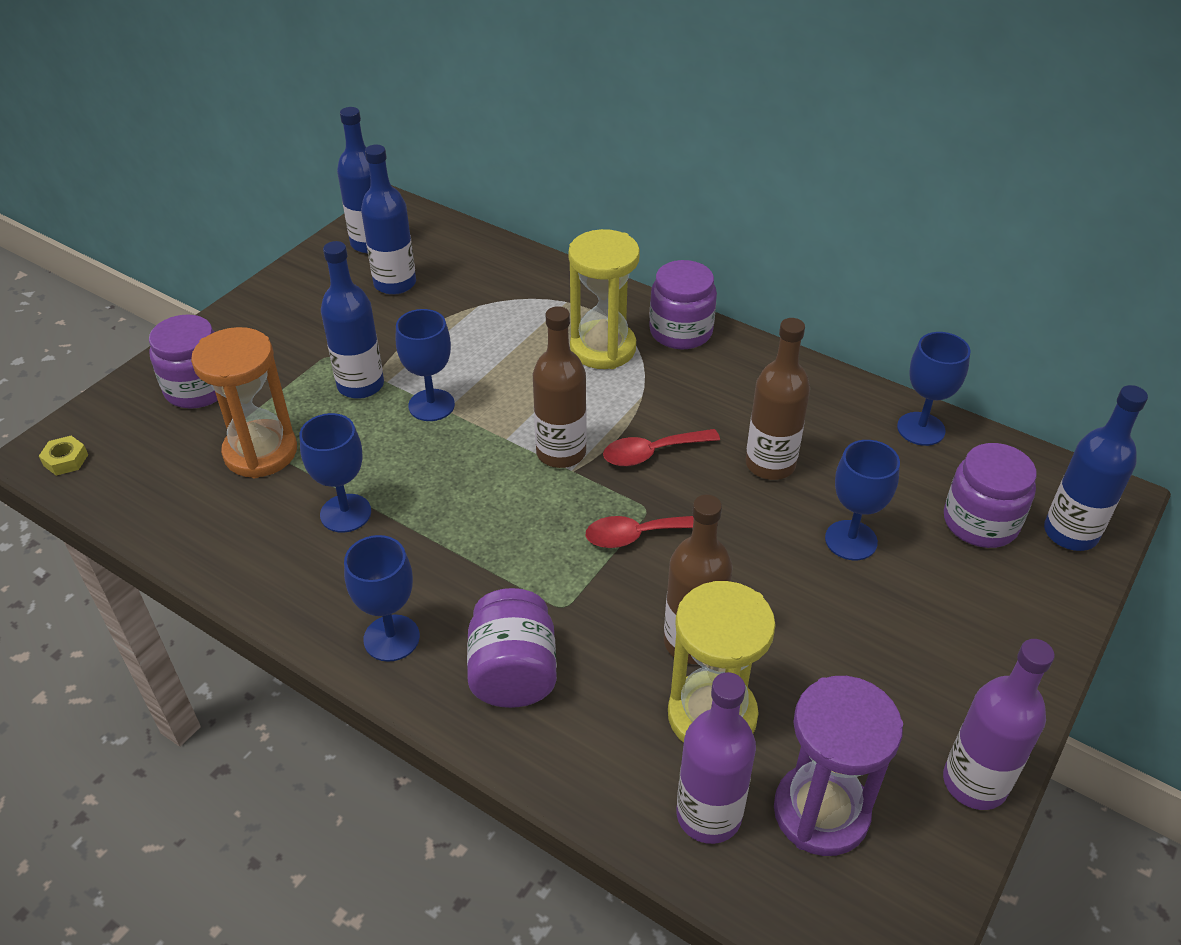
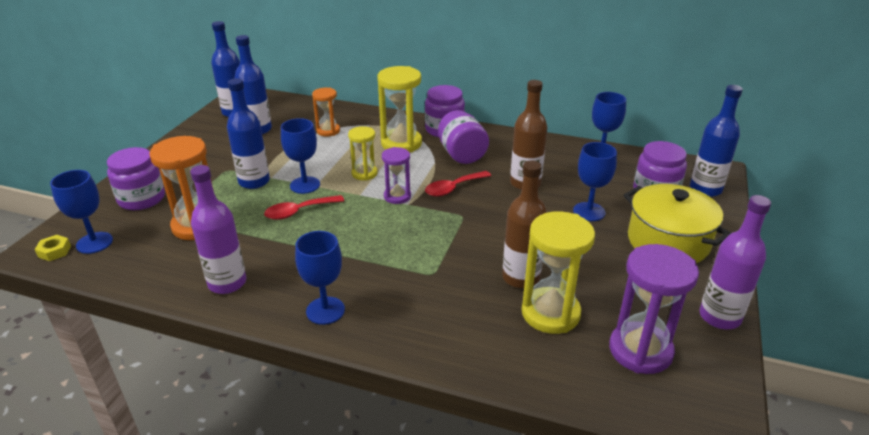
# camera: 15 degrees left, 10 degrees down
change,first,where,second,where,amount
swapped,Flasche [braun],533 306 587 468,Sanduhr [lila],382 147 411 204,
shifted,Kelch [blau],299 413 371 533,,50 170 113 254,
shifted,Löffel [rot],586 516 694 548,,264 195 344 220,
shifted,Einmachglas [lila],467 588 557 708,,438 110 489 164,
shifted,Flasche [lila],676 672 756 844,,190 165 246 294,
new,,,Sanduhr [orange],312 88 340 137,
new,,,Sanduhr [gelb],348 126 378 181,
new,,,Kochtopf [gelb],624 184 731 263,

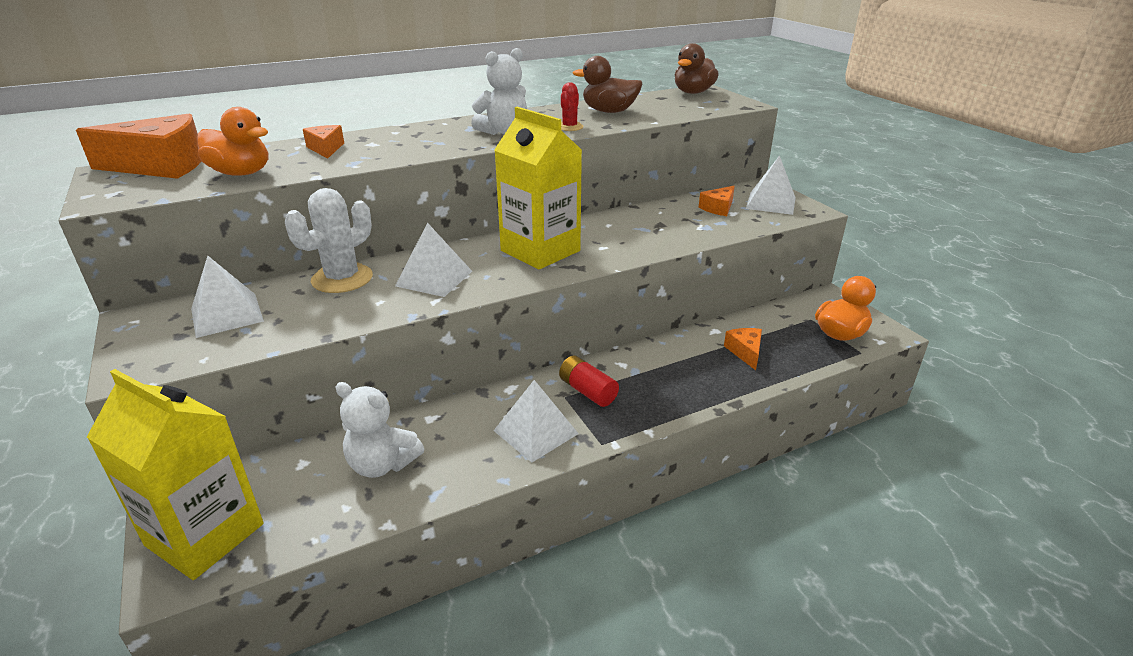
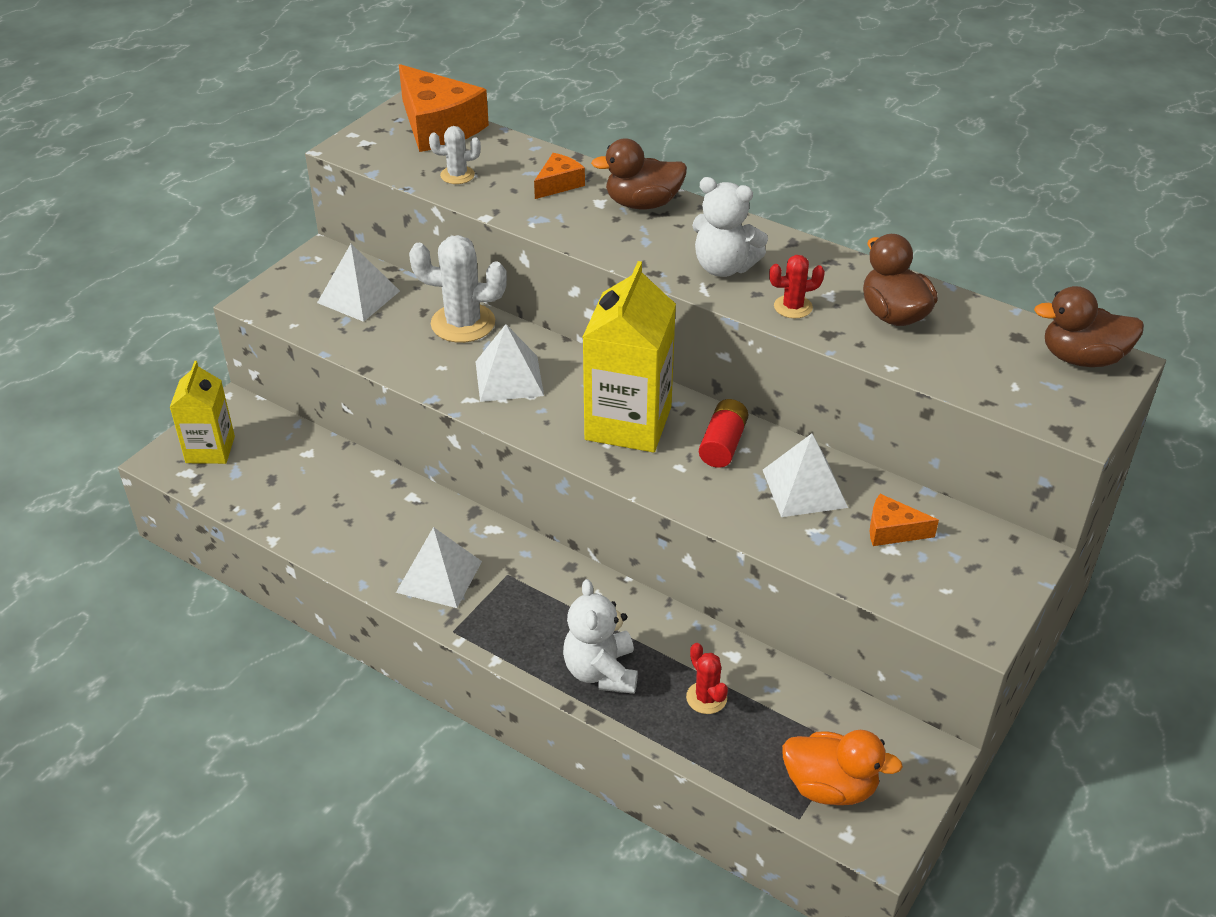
# camera: 60 degrees right, 10 degrees up
change,first,where,second,where,amount
swapped,Ente [orange],197 107 269 176,Kaktus [weiß],429 126 481 184,
shifted,Pyramide [weiß],746 155 796 215,,763 433 848 517,
swapped,Käse [orange],724 328 762 370,Kaktus [rot],686 643 728 714,
shifted,Batterie [rot],559 355 619 407,,699 399 748 468,
scaled,Getränkekarton [gelb],87 369 264 580,,169 361 235 464,x0.62
shifted,Teddybär [weiß],335 382 424 478,,563 579 638 694,
new,,,Ente [braun],591 139 687 209,

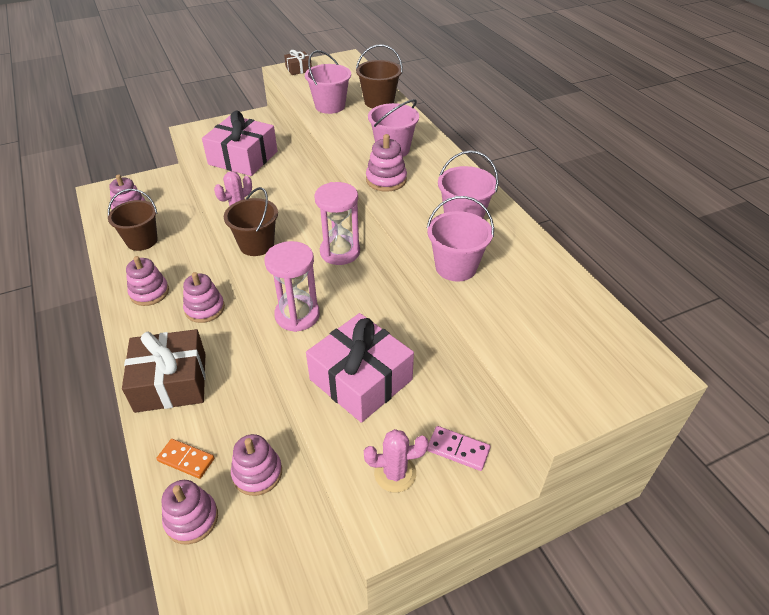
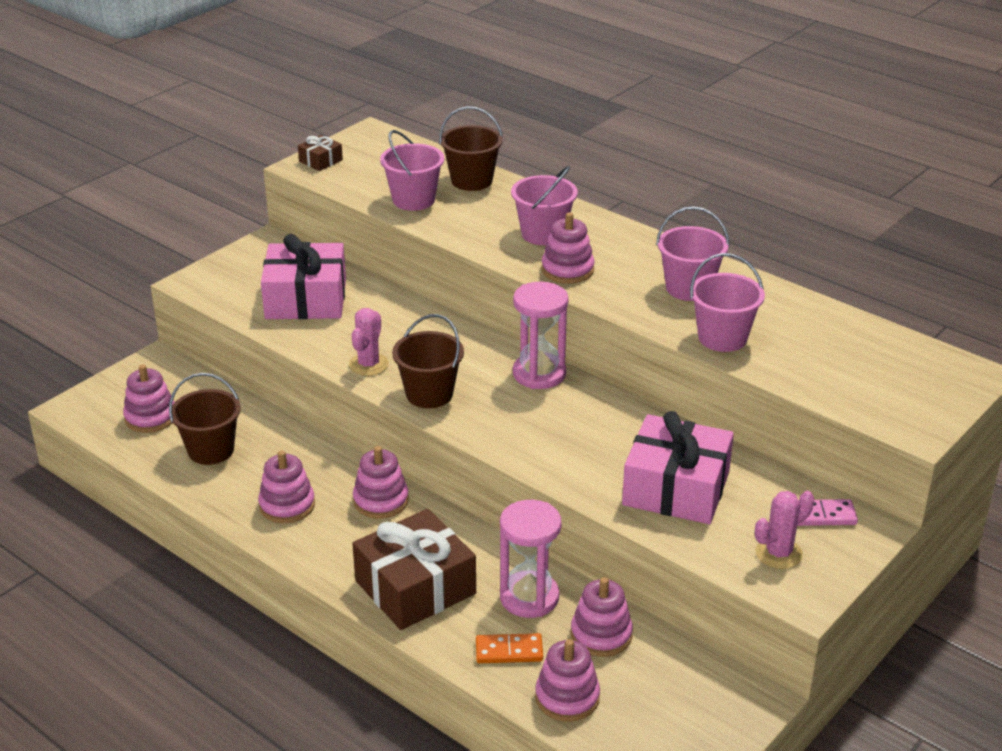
# camera: 25 degrees left, 10 degrees down
change,first,where,second,where,amount
shifted,Sanduhr [rosa],264 241 320 332,,500 500 562 618,

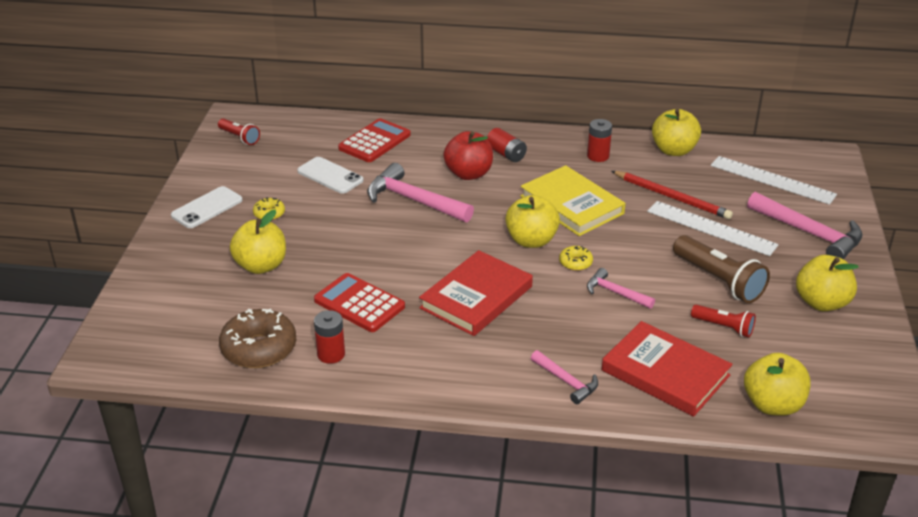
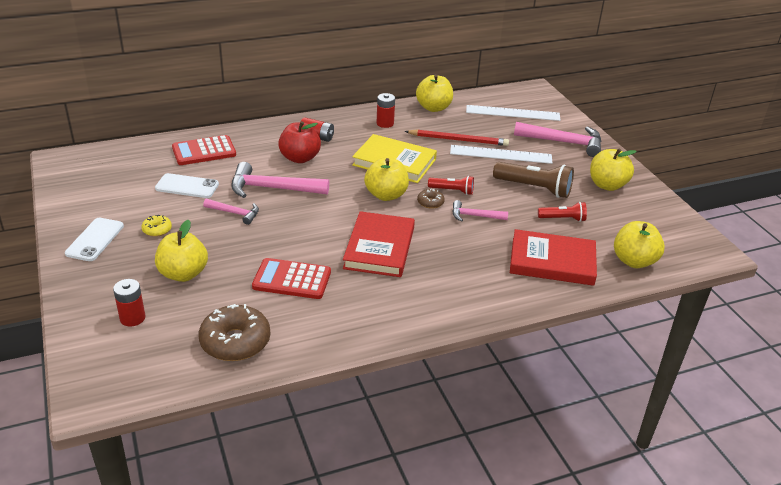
# camera: 30 degrees left, 0 degrees up
change,first,where,second,where,amount
shifted,Taschenlampe [rot],218 118 260 145,,428 176 474 195,
rotated,Taschenrechner [rot],338 118 411 162,,172 135 236 165,120 degrees counterclockwise
repainted,Donut [gelb],559 246 593 271,Donut [braun],417 188 445 209,
shifted,Batterie [rot],314 310 345 364,,113 279 145 327,
shifted,Hammer [rosa],531 350 598 404,,203 199 259 225,

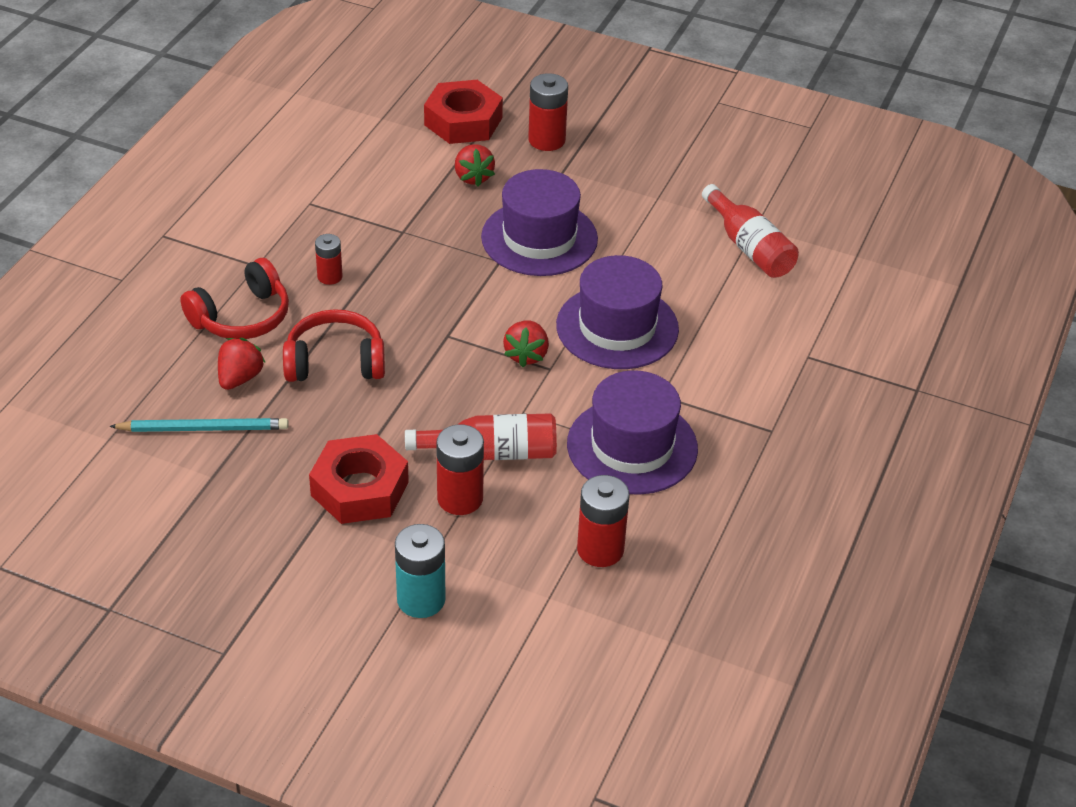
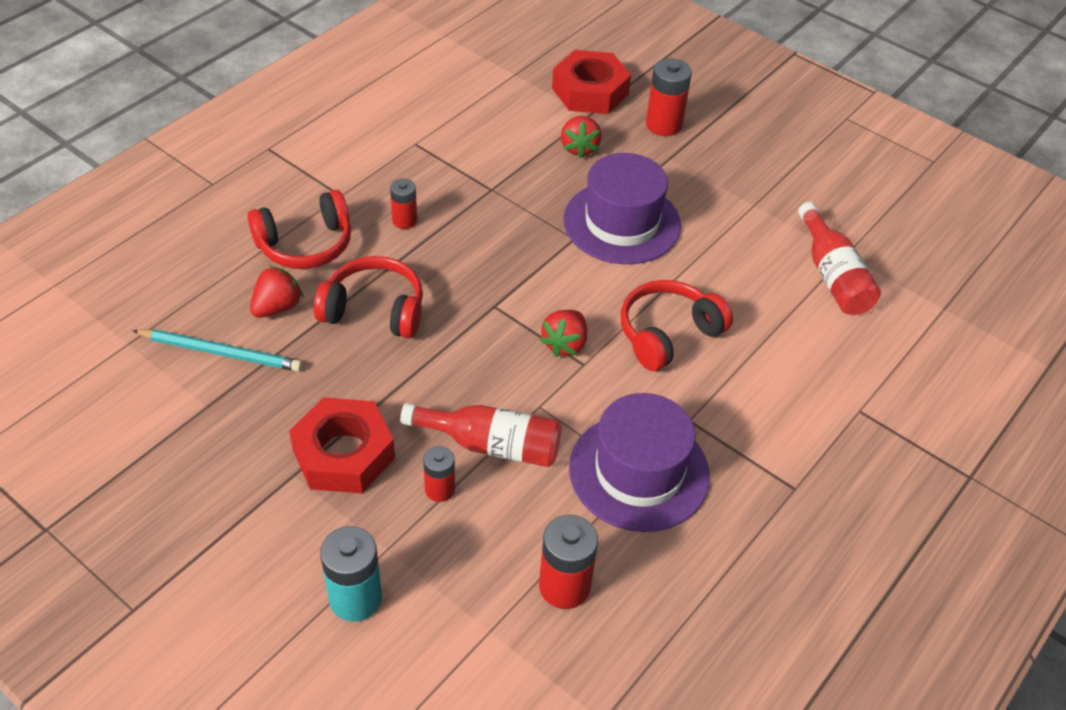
# camera: 15 degrees right, 5 degrees up
change,first,where,second,where,amount
swapped,Hut [lila],556 255 679 369,Kopfhörer [rot],621 280 733 371,
scaled,Batterie [rot],436 424 484 515,,423 446 455 502,x0.62

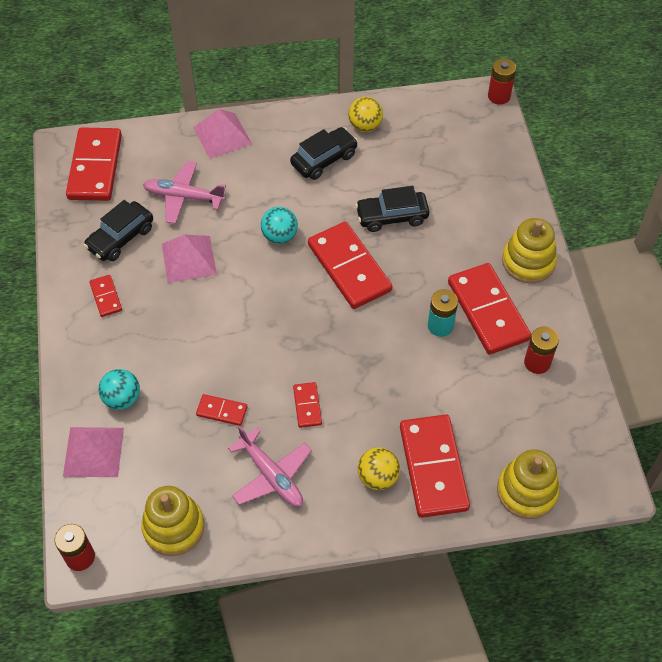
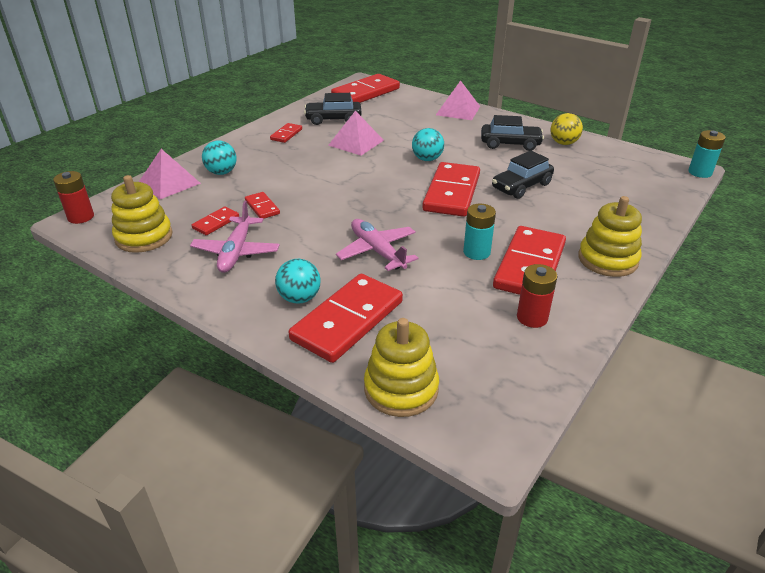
# camera: 45 degrees right, 20 degrees down
change,first,where,second,where,amount
repainted,Batterie [rot],488 59 516 105,Batterie [türkis],688 130 726 178,
shifted,Flugzeug [rosa],143 161 226 224,,336 219 418 271,
rotated,Auto [schwarz],355 186 429 232,,492 150 554 199,75 degrees counterclockwise
shifted,Dominostein [rot],293 382 322 428,,192 207 239 235,
repainted,Ball [gelb],358 448 400 490,Ball [türkis],275 259 321 304,

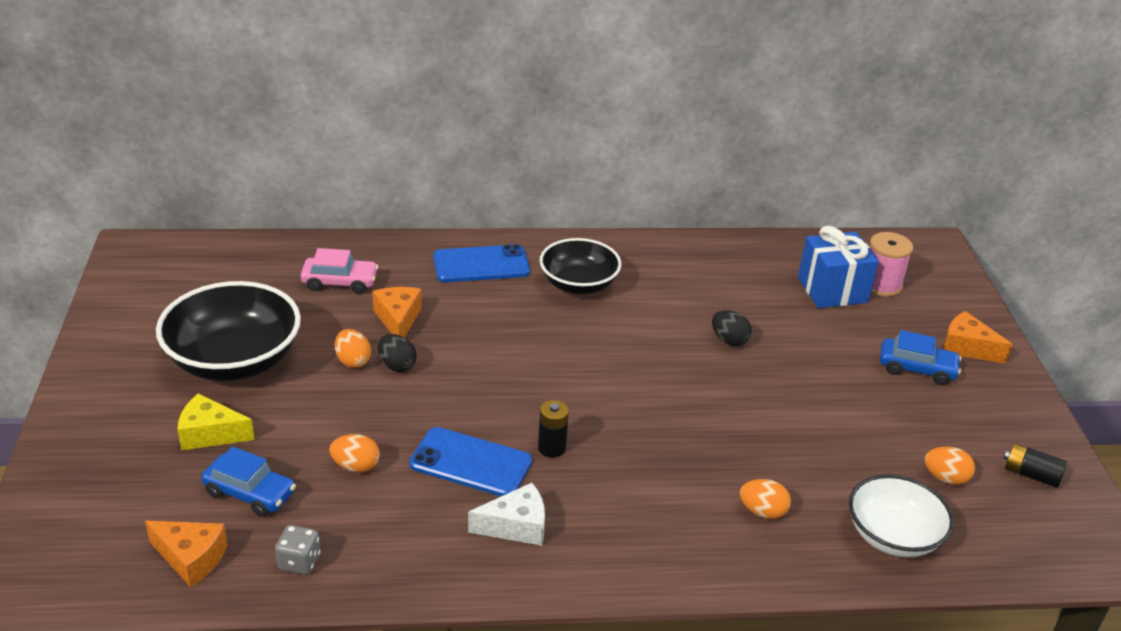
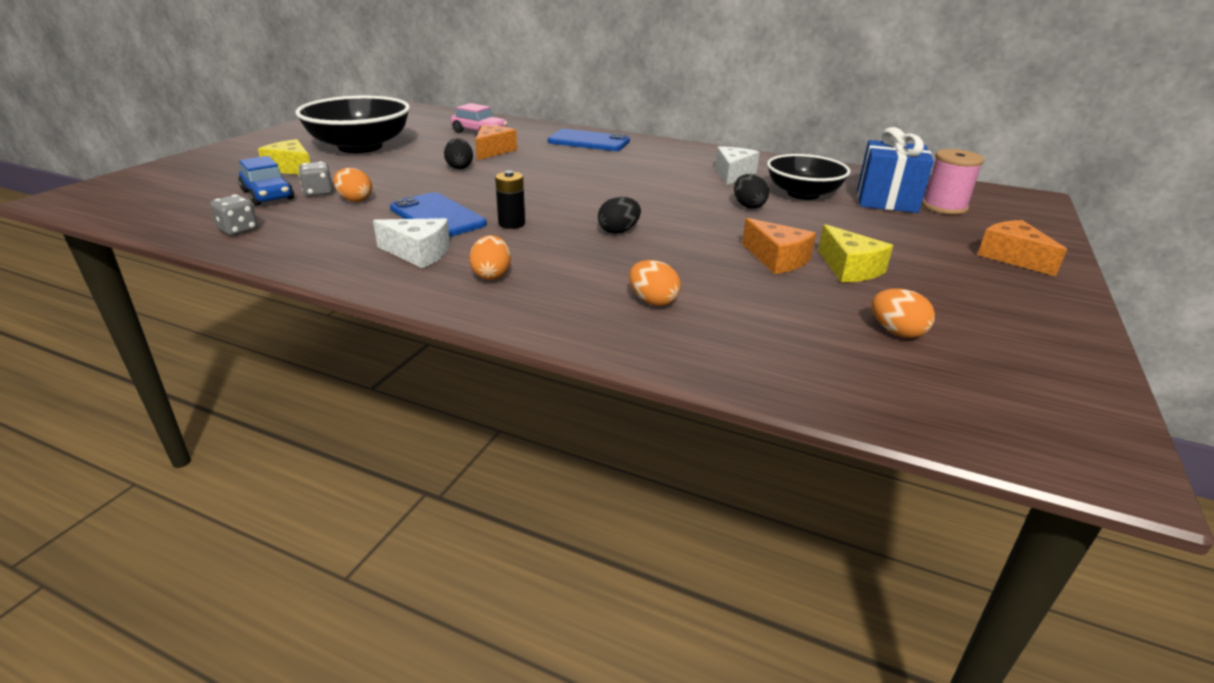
# camera: 30 degrees right, 5 degrees down
change,first,where,second,where,amount
shifted,Schüssel [schwarz],540 238 621 294,,767 154 850 200,
shifted,Ei [orange],335 329 371 368,,469 235 511 280,
gone,Auto [blau],880 330 962 385,,,
gone,Batterie [schwarz],1004 443 1067 488,,,
gone,Schüssel [weiß],849 474 954 557,,,
shifted,Käse [orange],145 521 228 587,,742 218 816 274,
new,,,Käse [weiß],715 146 759 186,
new,,,Spielwürfel [grau],298 162 333 196,
new,,,Ei [schwarz],598 197 641 234,
new,,,Käse [gelb],818 224 893 282,

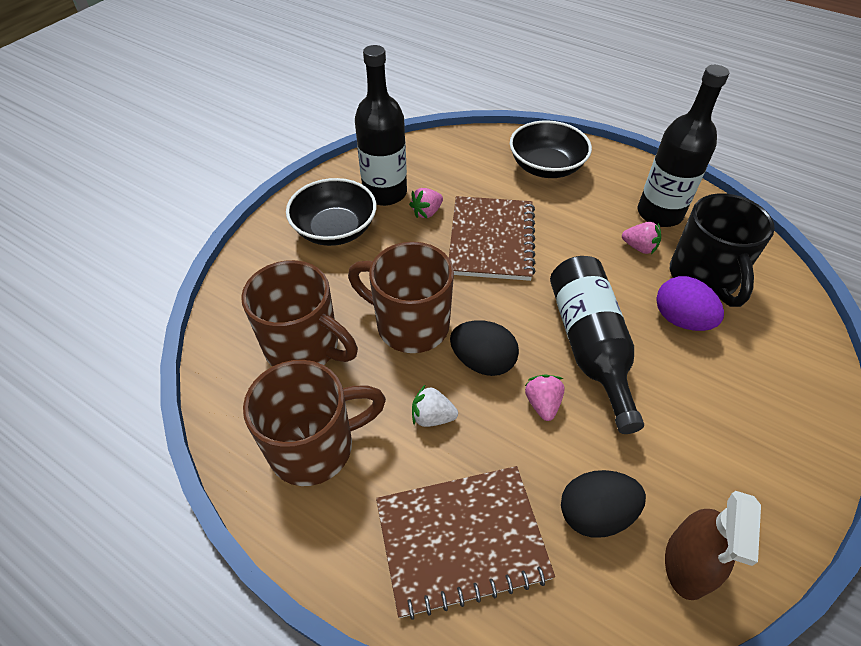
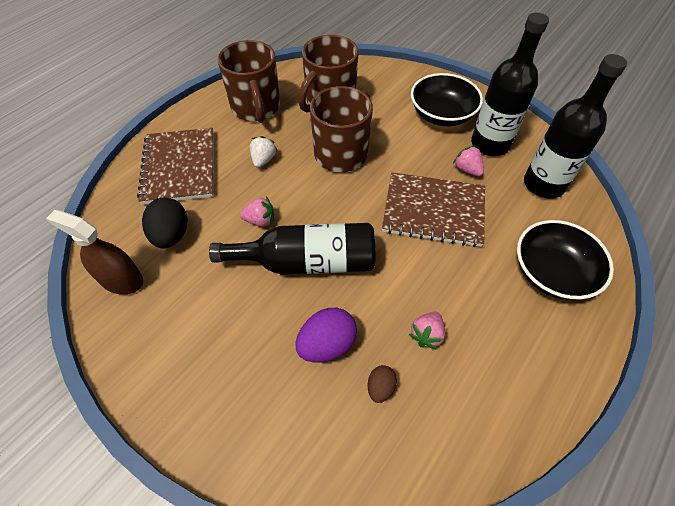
# camera: 95 degrees right, 5 degrees up
change,first,where,second,where,amount
shifted,Flasche [schwarz],638 65 729 227,,524 54 627 199,
swapped,Tasse [schwarz],670 193 775 307,Ei [braun],368 365 397 403,
gone,Ei [schwarz],450 320 519 376,,,

